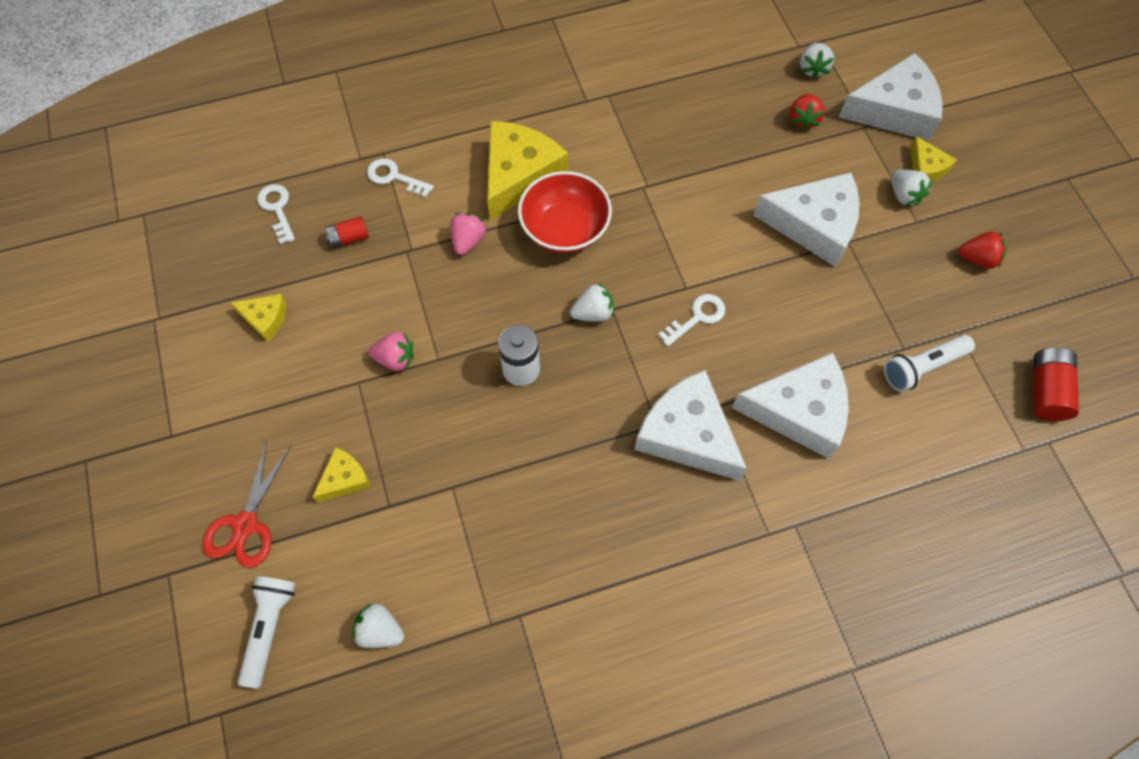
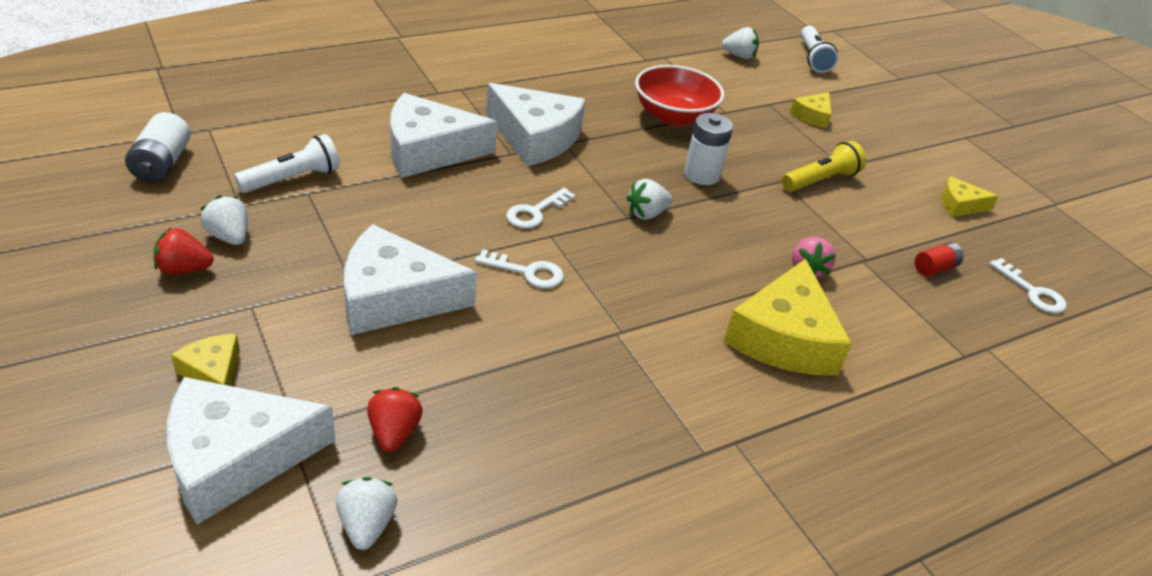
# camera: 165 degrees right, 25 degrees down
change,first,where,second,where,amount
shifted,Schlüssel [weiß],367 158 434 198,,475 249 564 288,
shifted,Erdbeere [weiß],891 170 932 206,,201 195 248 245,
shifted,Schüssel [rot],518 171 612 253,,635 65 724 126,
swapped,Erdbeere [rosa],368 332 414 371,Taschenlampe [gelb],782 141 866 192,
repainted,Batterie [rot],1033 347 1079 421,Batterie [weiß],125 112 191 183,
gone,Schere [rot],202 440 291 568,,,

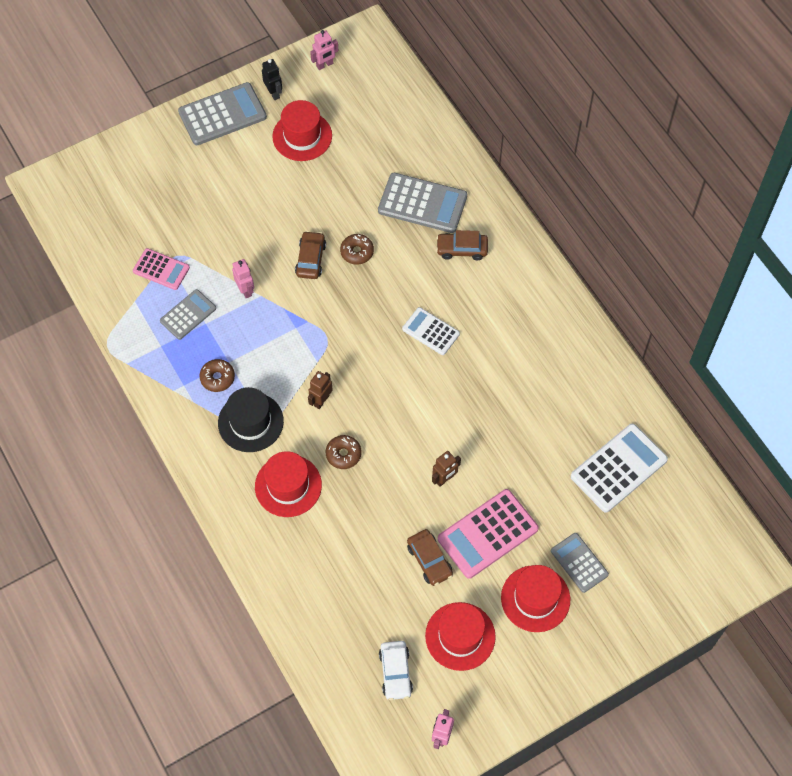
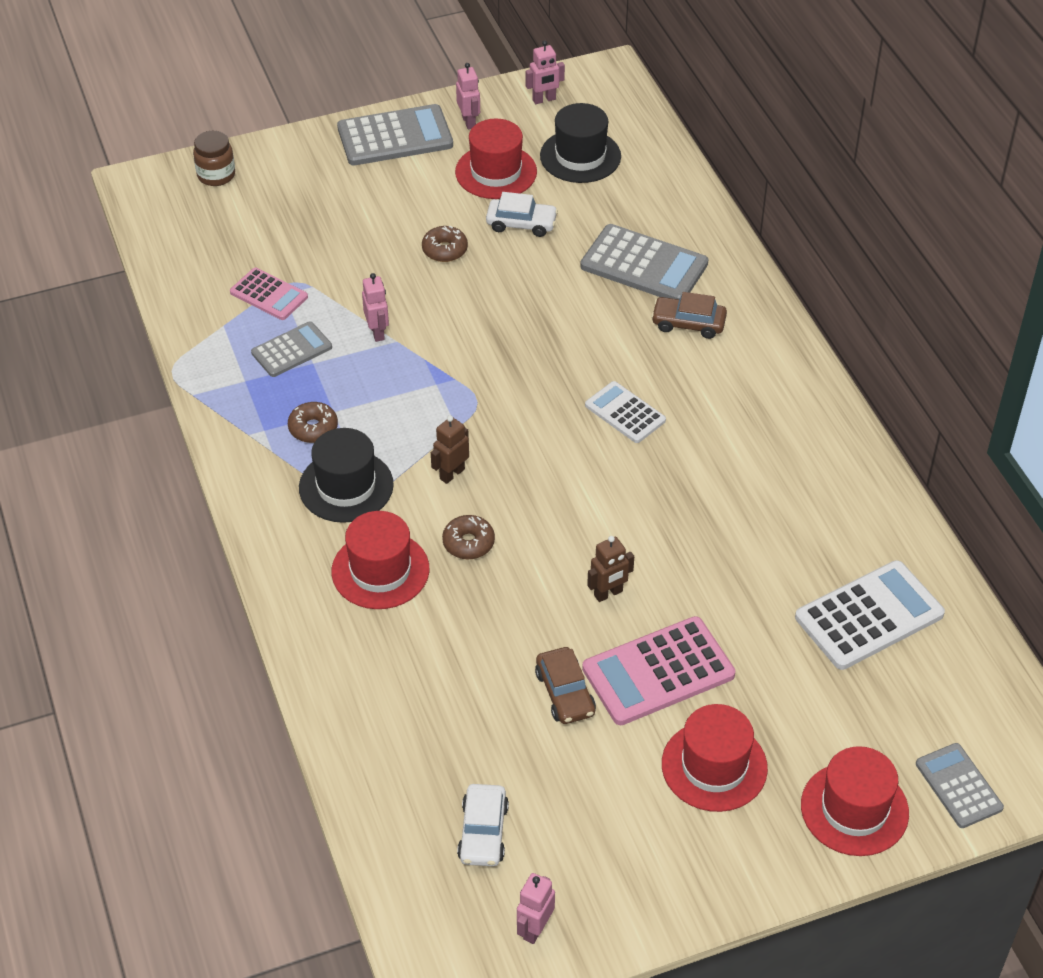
# camera: 10 degrees right, 15 degrees down
change,first,where,second,where,amount
repainted,Roboter [schwarz],262 59 282 100,Roboter [rosa],456 63 480 129,
gone,Auto [braun],295 231 326 279,,,
shifted,Donut [braun],340 234 374 265,,422 226 468 262,
shifted,Taschenrechner [grau],551 533 609 593,,916 743 1004 828,
shifted,Hut [rot],425 602 496 671,,801 746 909 856,
new,,,Hut [schwarz],540 103 621 183,
new,,,Einmachglas [braun],193 131 235 186,
new,,,Auto [weiß],486 192 558 237,

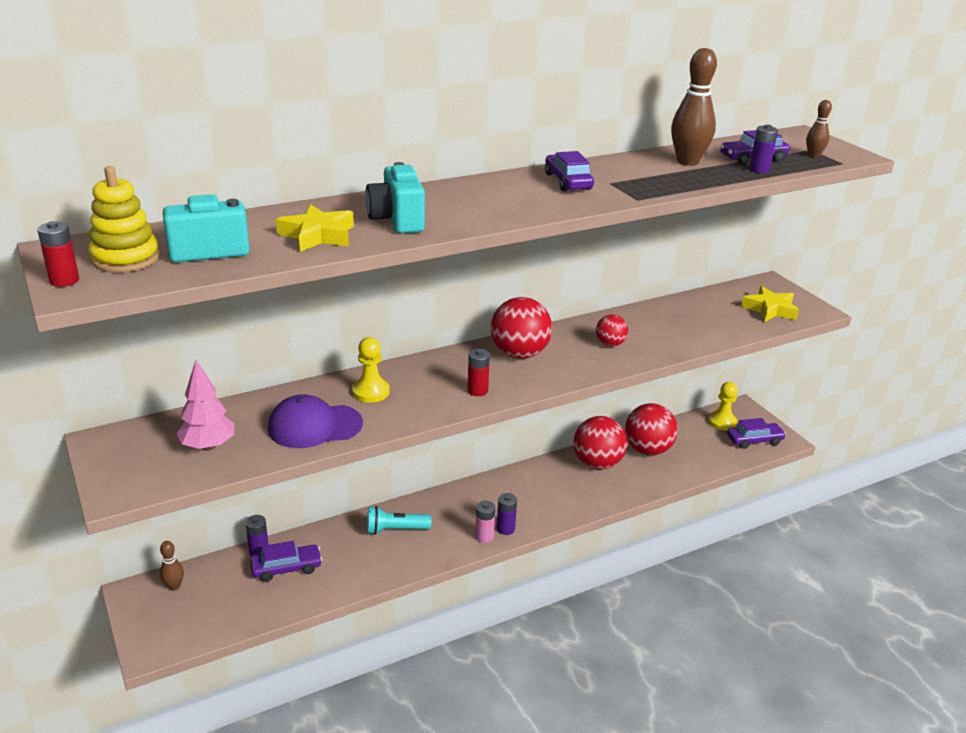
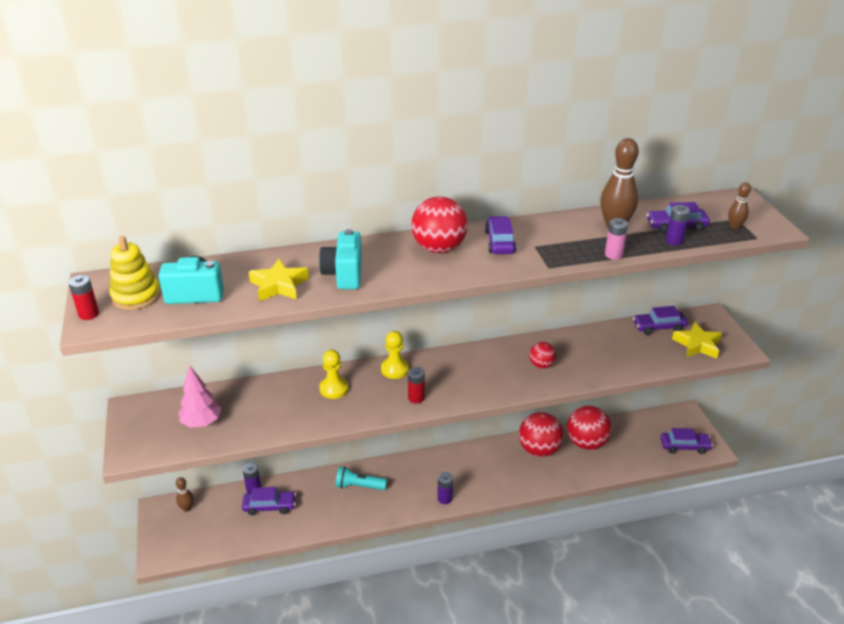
# camera: 15 degrees right, 5 degrees up
change,first,where,second,where,amount
shifted,Ball [rot],491 297 552 359,,411 197 468 253,
shifted,Bauer [gelb],708 382 738 430,,381 331 409 379,
gone,Kappe [lila],268 394 363 448,,,
shifted,Batterie [rosa],475 501 496 543,,605 218 628 260,
new,,,Auto [lila],633 306 688 335,

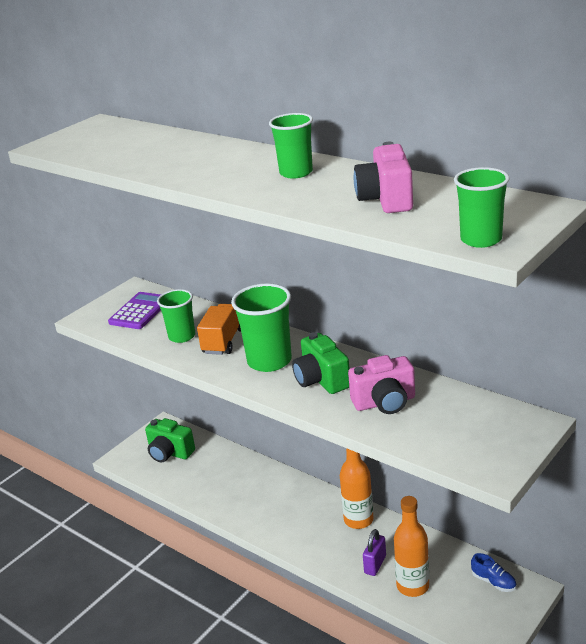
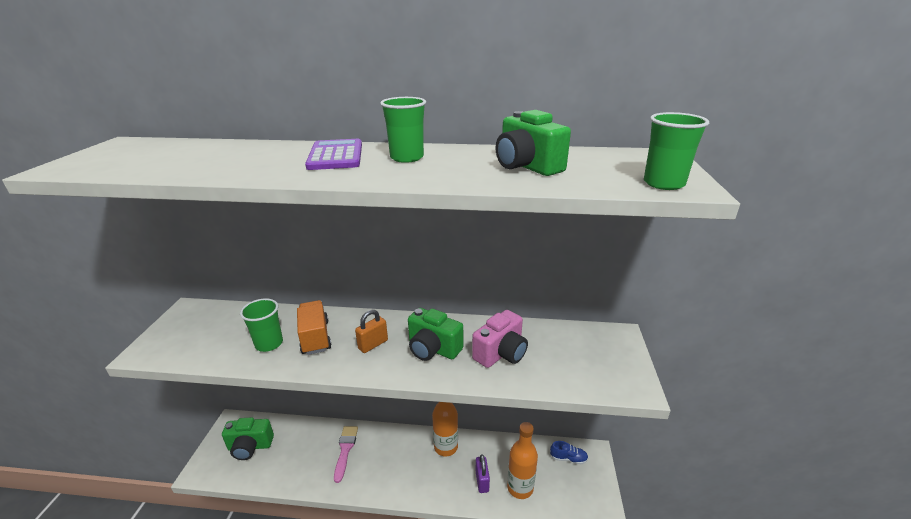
# camera: 35 degrees left, 0 degrees up
change,first,where,second,where,amount
repainted,Kamera [rosa],354 142 413 213,Kamera [grün],496 110 571 176,
swapped,Becher [grün],231 283 292 372,Vorhängeschloss [orange],355 310 388 353,
shifted,Taschenrechner [lila],108 292 161 329,,305 139 362 170,
new,,,Pinsel [rosa],334 426 358 483,

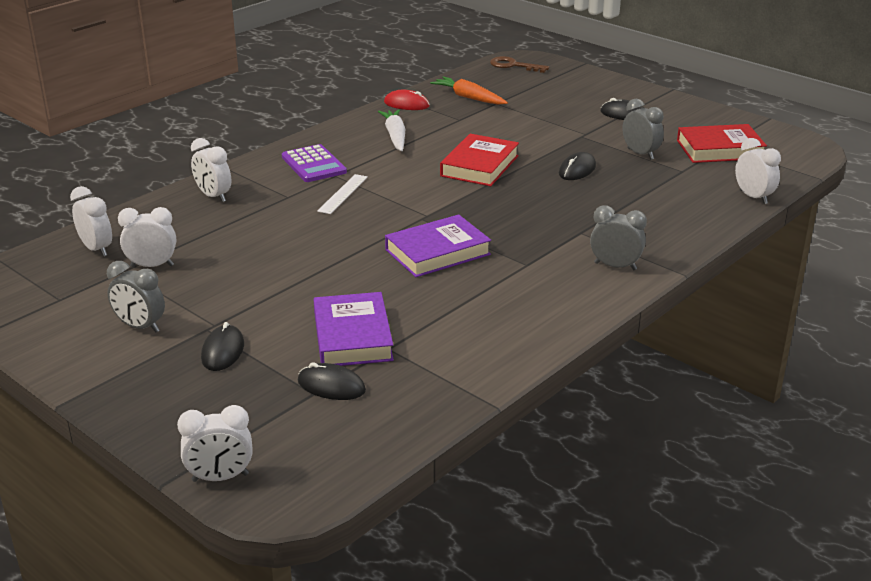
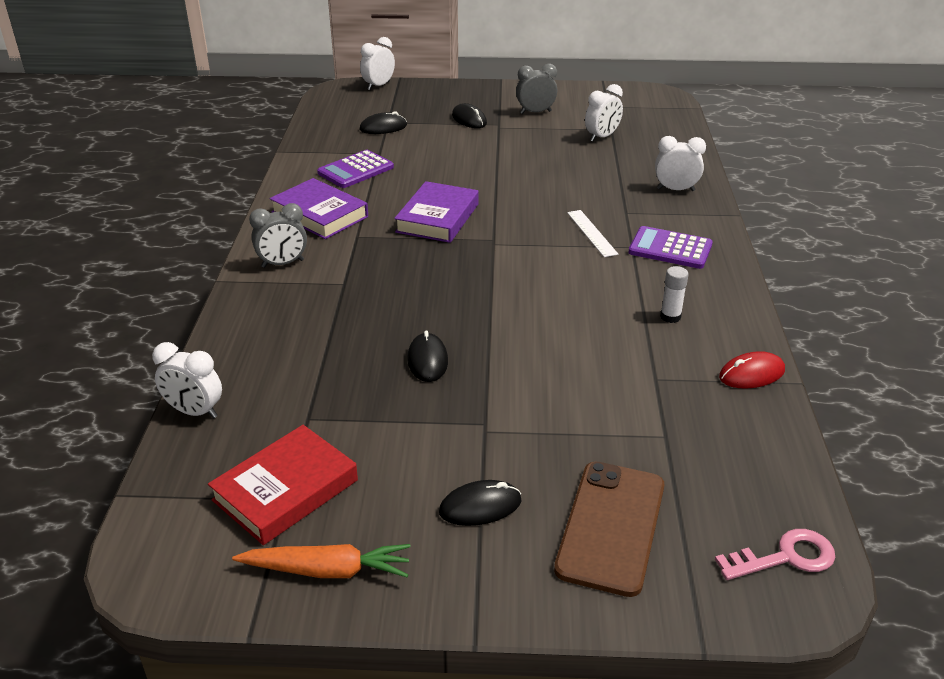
# camera: 140 degrees right, 5 degrees up
change,first,where,second,where,amount
repainted,Schlüssel [braun],490 56 549 73,Schlüssel [rosa],715 529 835 580,
shifted,Karotte [orange],430 77 508 105,,232 544 411 578,
gone,Wecker [grau],622 99 664 160,,,
swapped,Karotte [weiß],378 109 405 151,Klebestift [weiß],660 266 689 323,
gone,Buch [rot],440 134 519 186,,,
gone,Wecker [weiß],70 186 112 257,,,
shifted,Buch [lila],313 292 394 366,,270 178 368 239,
new,,,Taschenrechner [lila],317 150 394 188,
new,,,Handy [braun],554 462 664 597,

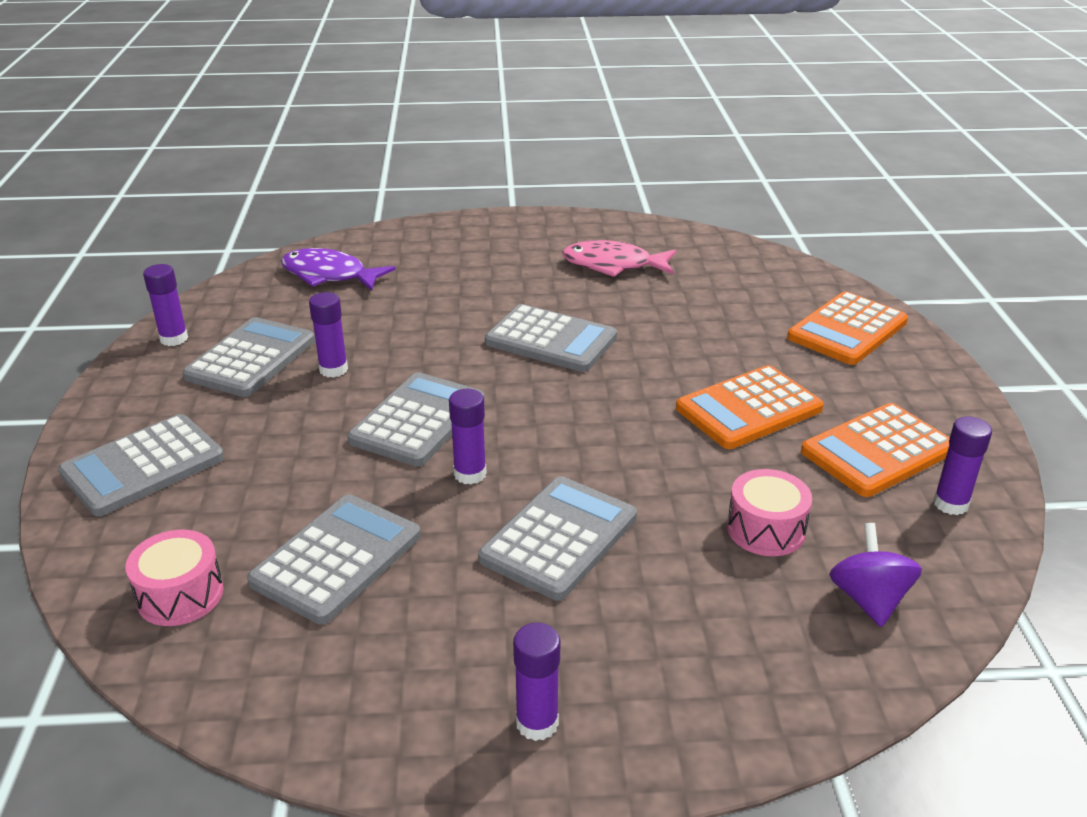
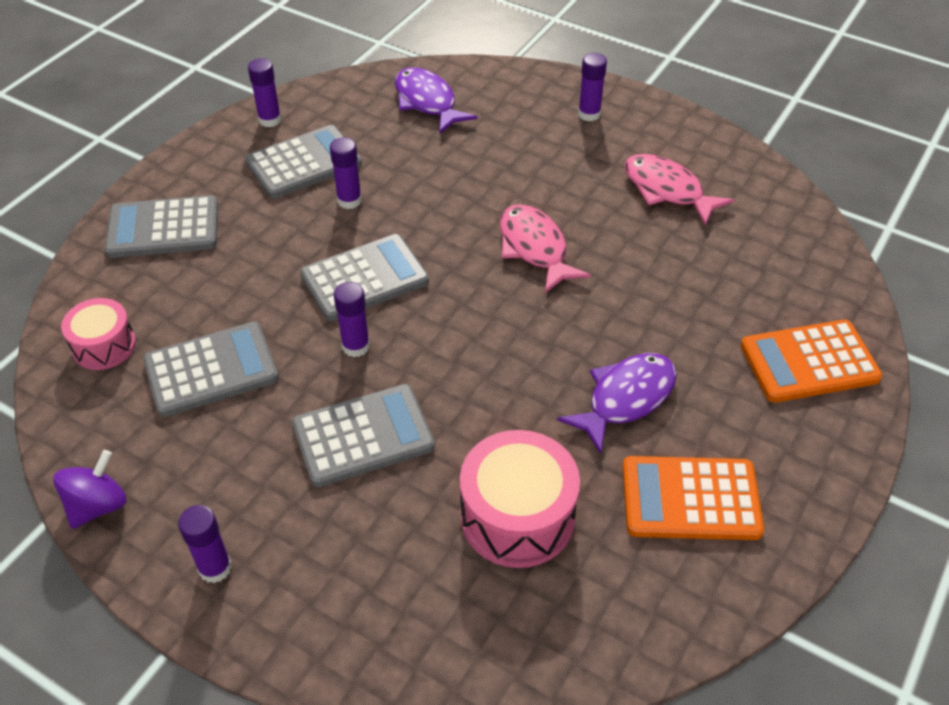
# camera: 35 degrees right, 15 degrees up
change,first,where,second,where,amount
swapped,Taschenrechner [grau],485 304 617 372,Fisch [rosa],500 204 591 293,
swapped,Taschenrechner [orange],676 365 824 449,Fisch [lila],557 353 677 454,
shifted,Klebestift [lila],933 416 992 515,,578 53 607 122,
scaled,Trommel [rosa],727 469 812 556,,460 430 580 568,x1.62
shifted,Kreisel [lila],829 523 922 627,,53 450 127 529,

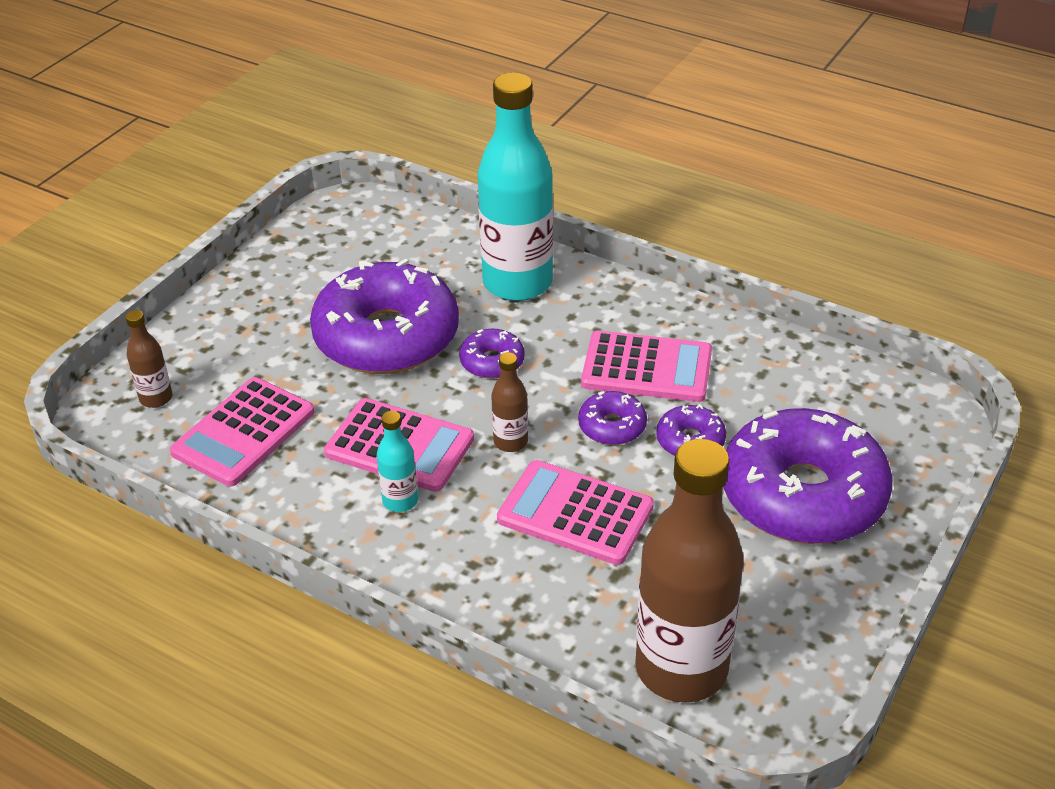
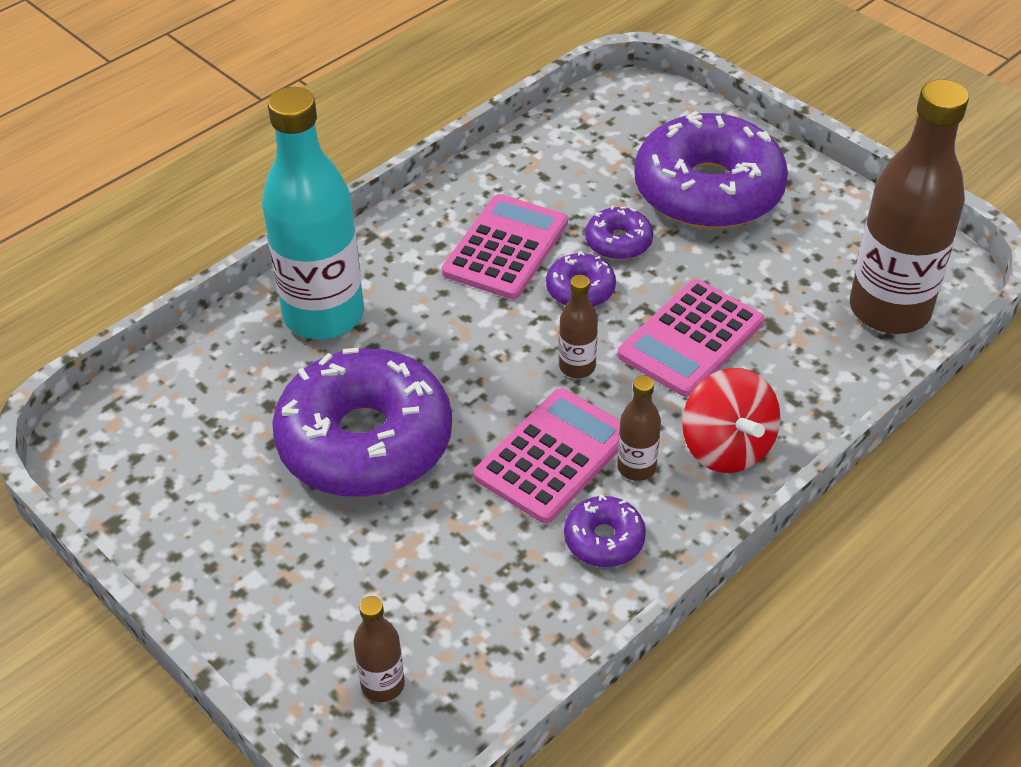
# camera: 75 degrees left, 5 degrees up
change,first,where,second,where,amount
shifted,Donut [lila],459 329 525 379,,564 495 646 567,
gone,Taschenrechner [rosa],170 377 315 487,,,
repainted,Flasche [türkis],377 411 418 512,Flasche [braun],617 376 661 481,
new,,,Kreisel [rot],682 368 780 473,

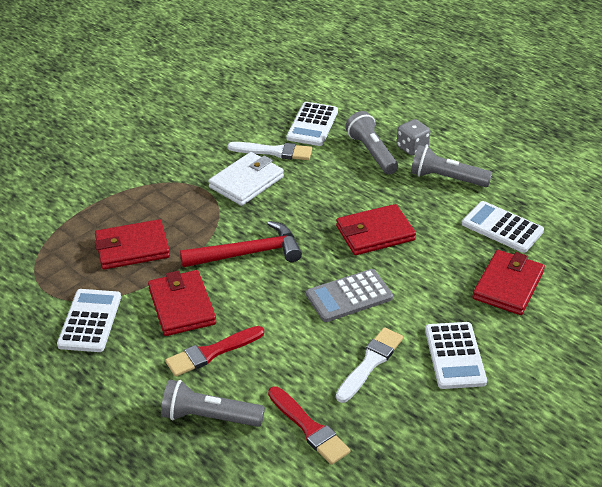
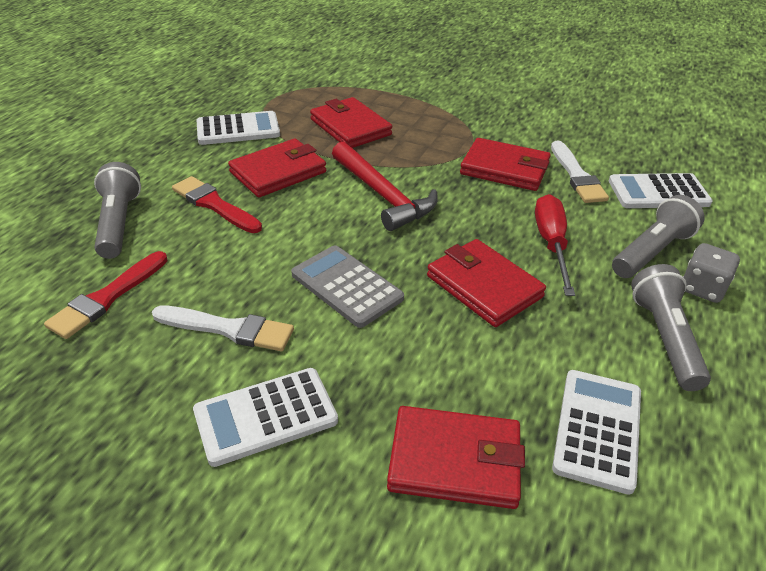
# camera: 70 degrees right, 0 degrees up
change,first,where,second,where,amount
repainted,Geldbörse [weiß],208 152 284 206,Geldbörse [rot],460 138 551 191,
new,,,Schraubenzieher [rot],535 194 575 296,

